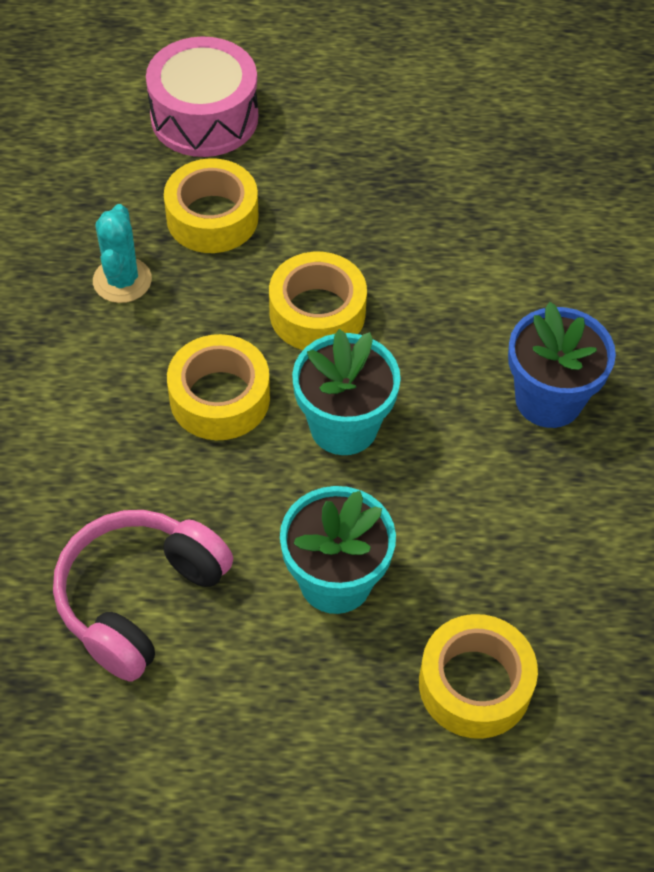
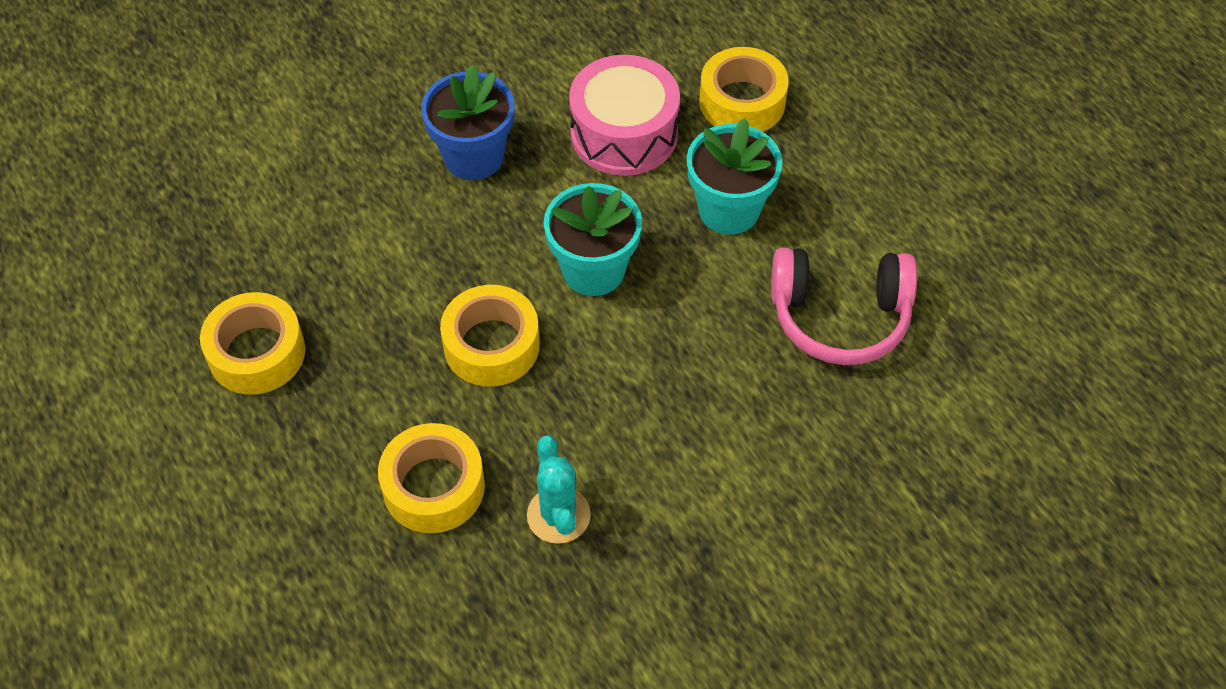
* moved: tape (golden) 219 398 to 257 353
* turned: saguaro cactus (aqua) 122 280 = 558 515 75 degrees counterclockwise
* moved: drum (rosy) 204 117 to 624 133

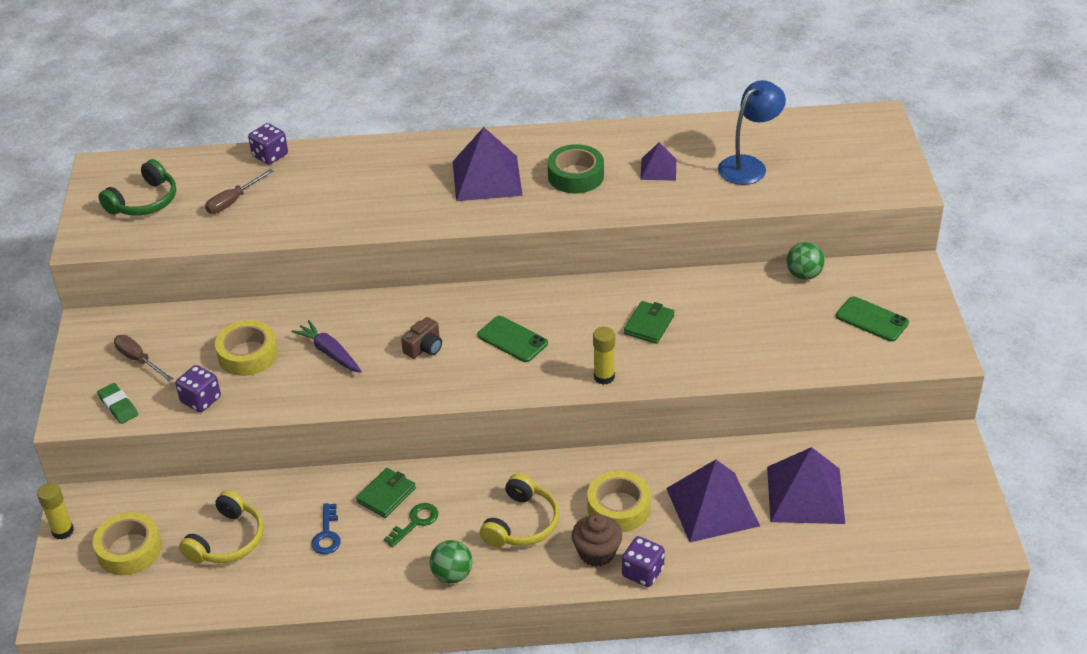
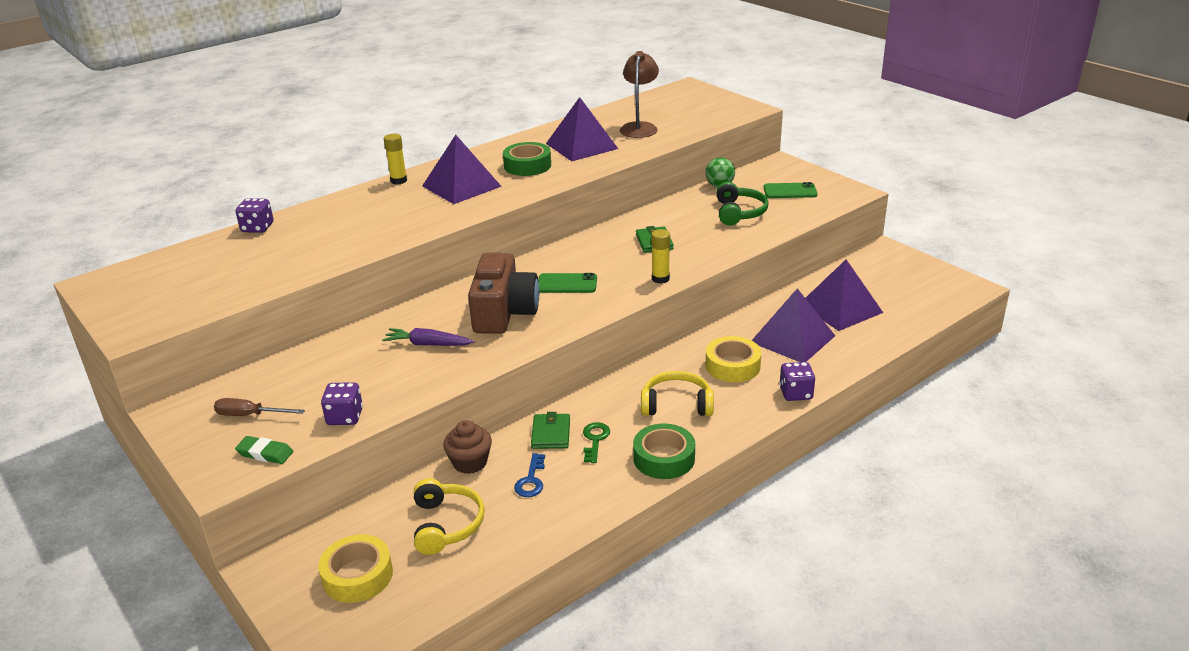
* moved: stick of glue (golden) 63 531 to 398 181
* moved: cupcake (brown) 597 552 to 470 462
* resized: photo camera (brown) 424 347 = 504 313 x2.25
* turned: latchkey (cobalt) 327 534 = 531 480 45 degrees clockwise
* resized: pyramid (purple) 658 169 = 582 146 x1.86
* recoloured: desk lamp (cobalt) 749 165 to desk lamp (brown) 639 127
* replaced: ball (emerald) 452 575 to tape (emerald) 664 458
* turned: over-ear headphones (golden) 522 523 = 676 404 75 degrees counterclockwise
* moved: over-ear headphones (emerald) 144 201 to 739 213
* removed: flat screwdriver (brown) 233 201
* removed: tape (golden) 248 354

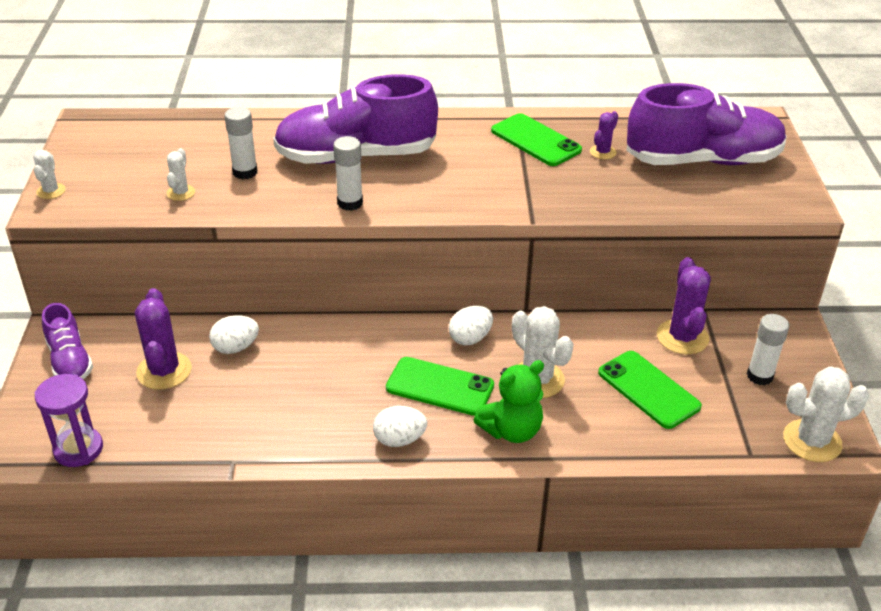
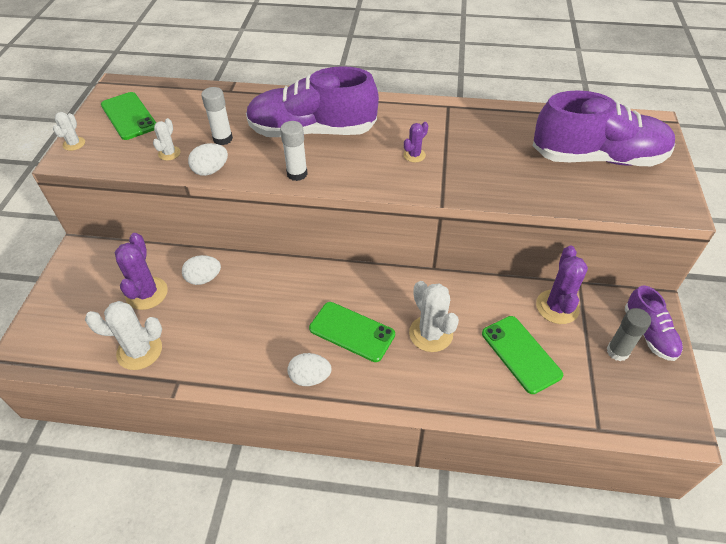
* moved: saguaro cactus (pure white) 812 441 to 139 351
* moved: smartphone (emerald) 536 140 to 129 116
* moved: egg shape (pure white) 470 338 to 211 170
* moved: saguaro cactus (purple) 602 152 to 414 155
* recoloured: stick of glue (pure white) 759 376 to stick of glue (ash-grey) 617 351
* moved: shoe (purple) 70 361 to 649 333
* removed: sand timer (purple) 78 449
* removed: stuffed bear (emerald) 511 430

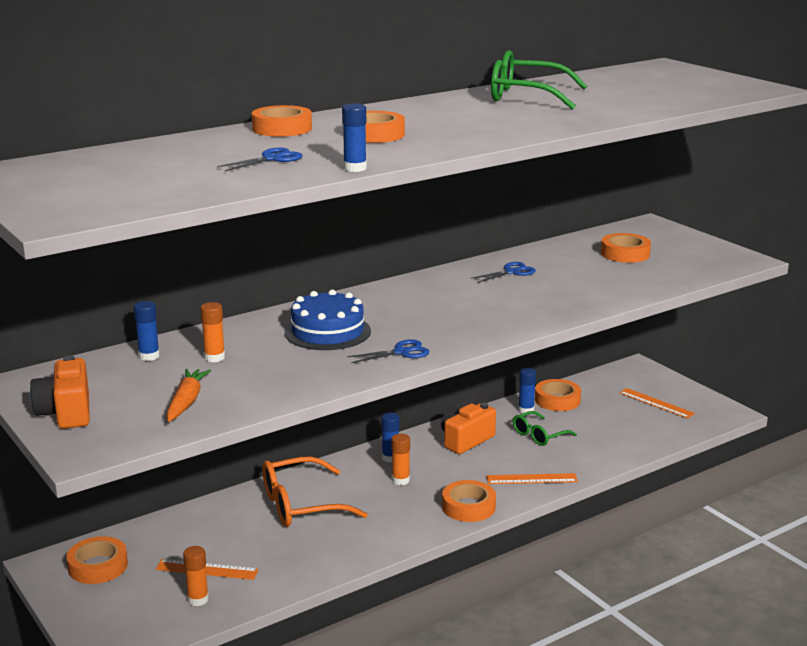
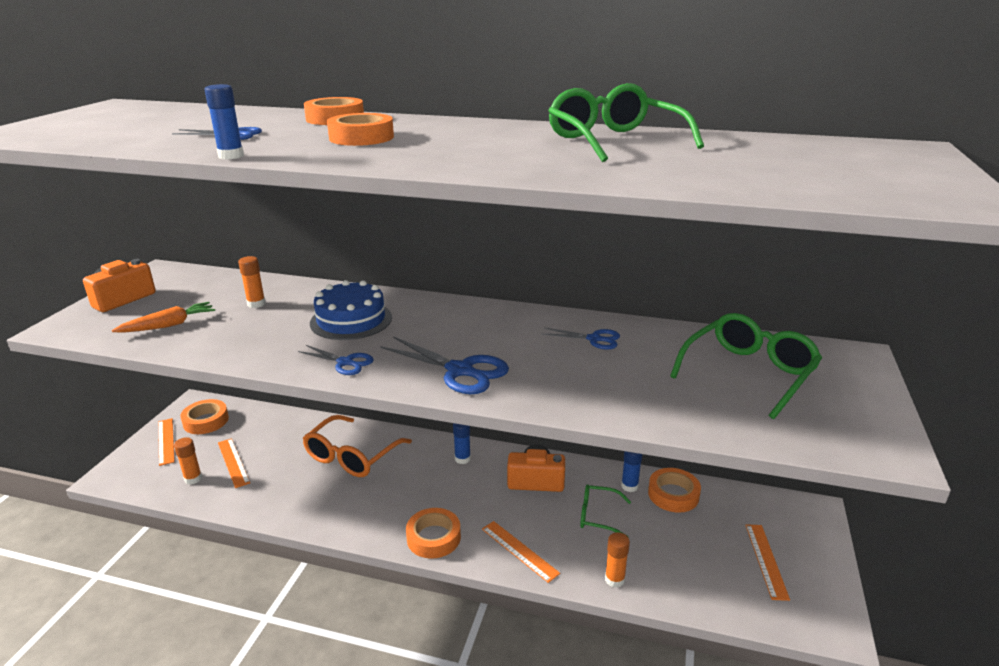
* added: straightedge (orange) 166 441
* turned: spectacles (orange) 302 505 = 352 456 90 degrees counterclockwise
* added: pair of scissors (cobalt) 460 371
* moved: stick of glue (orange) 400 480 to 614 579
* replaced: tape (orange) 625 254 to spectacles (emerald) 748 373
* removed: stick of glue (cobalt) 149 356

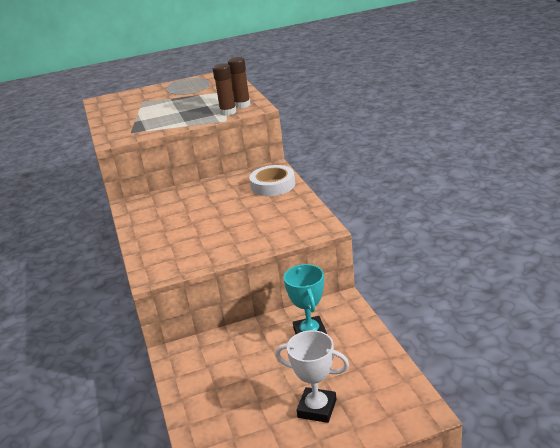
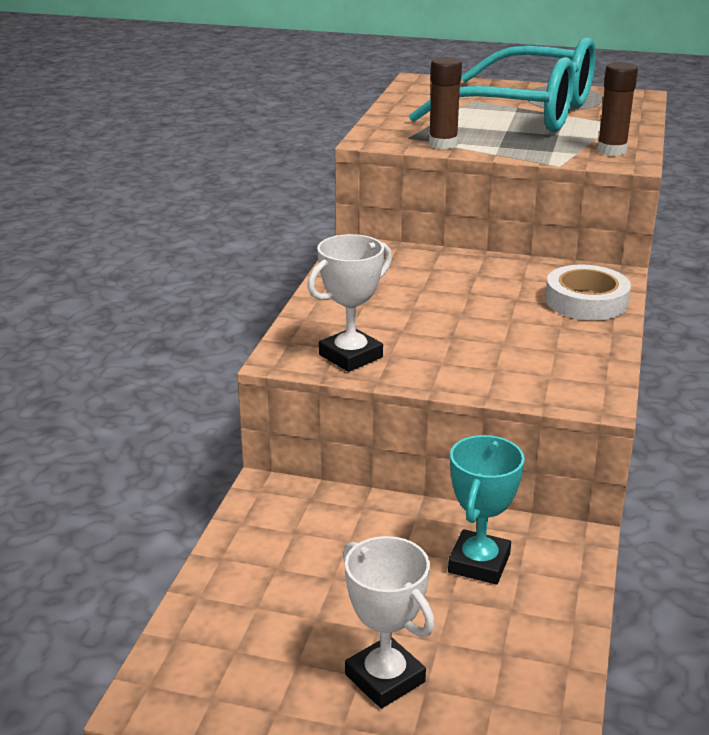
* added: trophy (pure white) 351 356
* added: spectacles (aqua) 526 112
* moved: stick of glue (brown) 228 112 to 443 144

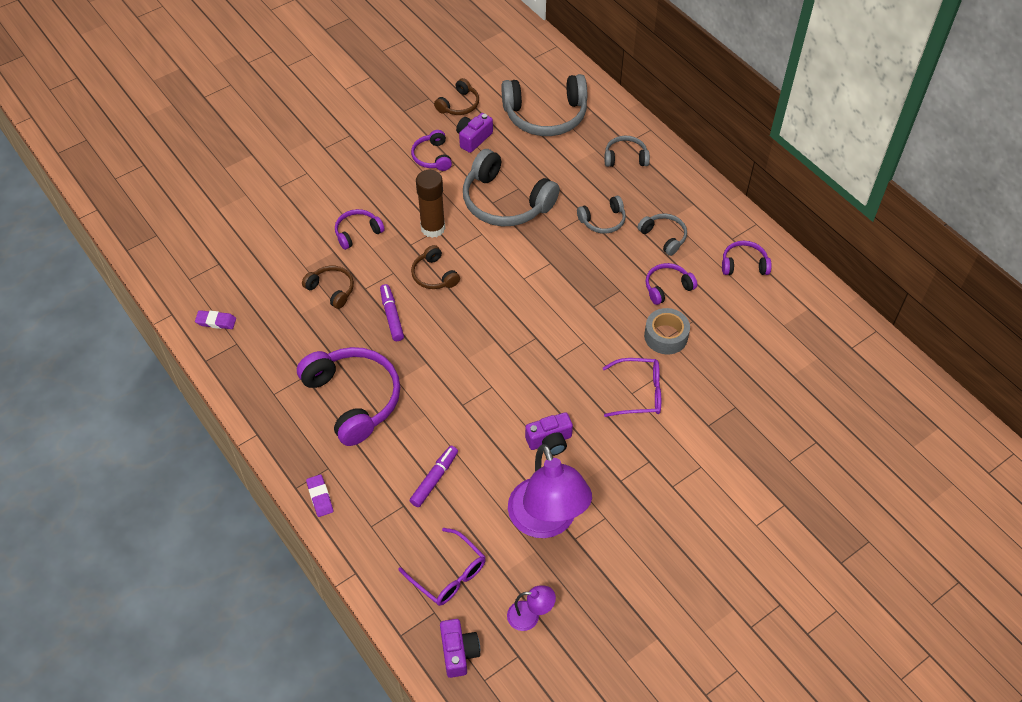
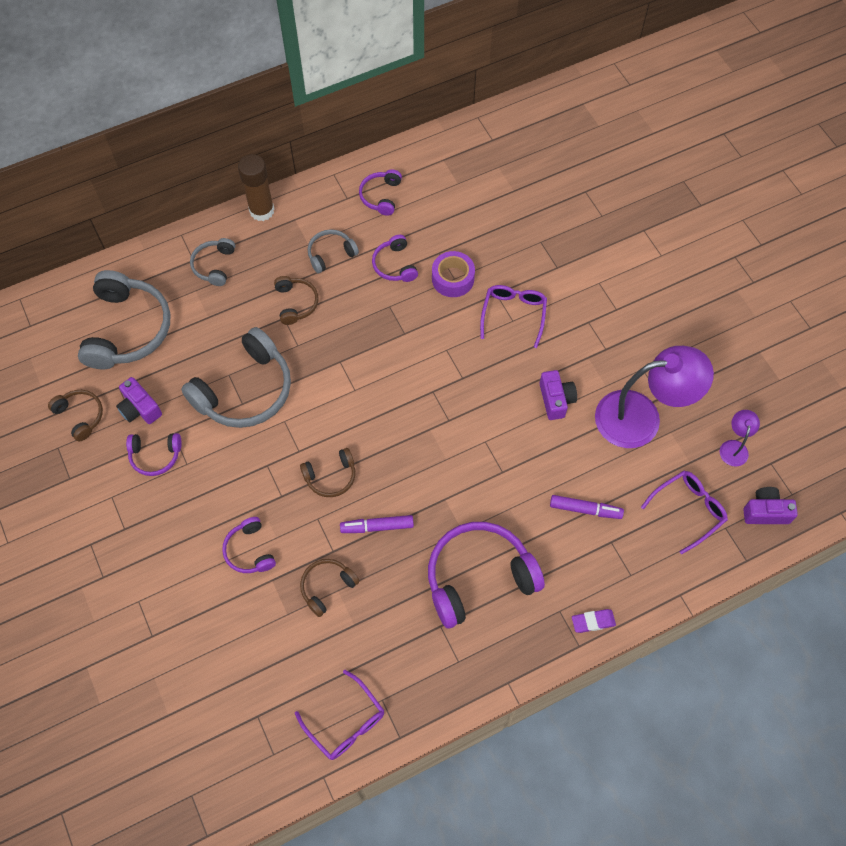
* moved: stick of glue (brown) 433 228 to 262 211
* recoloured: over-ear headphones (ash-grey) 603 221 to over-ear headphones (brown) 296 303
* replaced: pencil eraser (purple) 216 321 to spectacles (purple) 345 722
* recoloured: tape (ash-grey) 666 336 to tape (purple) 453 279
* turned: marker (purple) 434 479 = 585 509 150 degrees clockwise

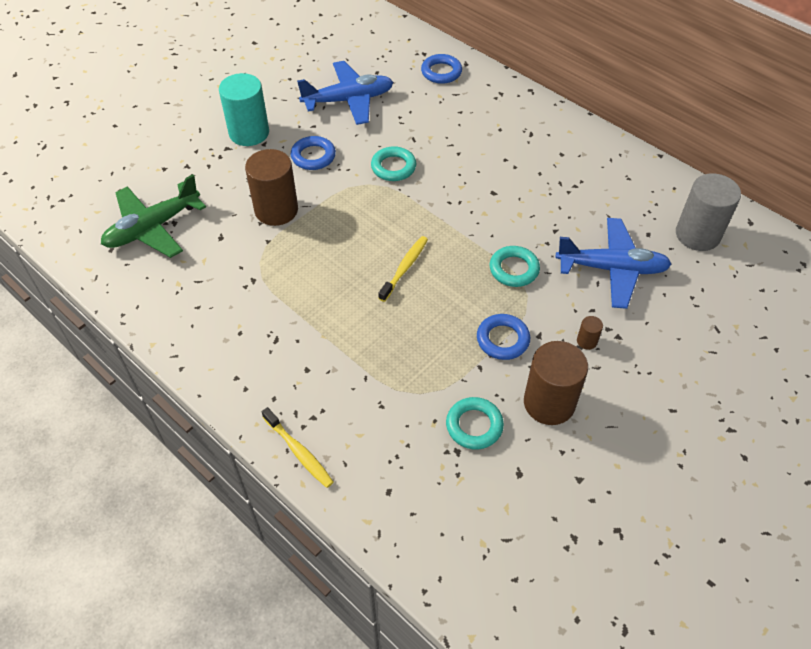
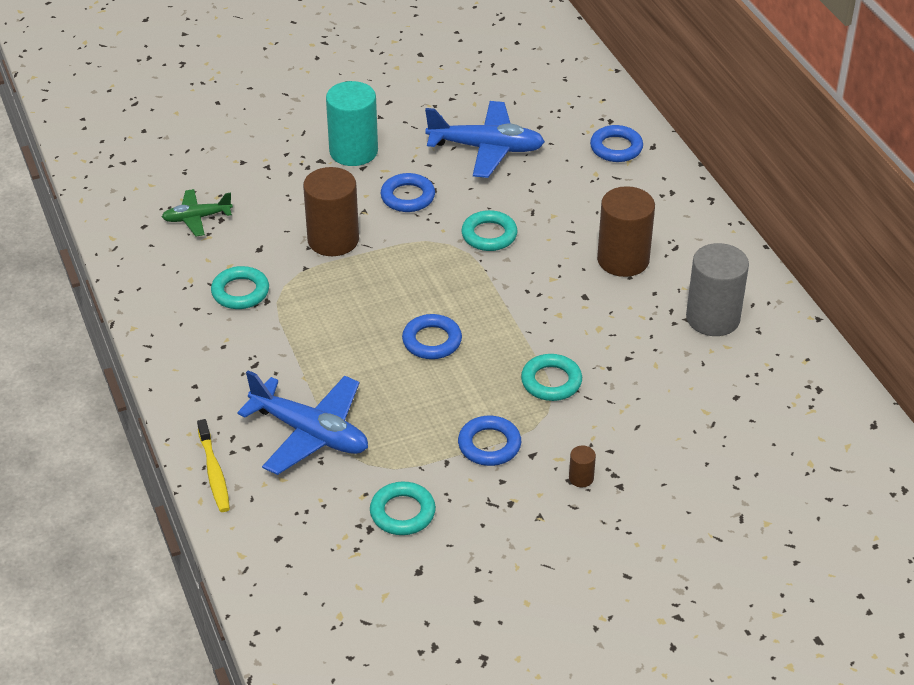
* resized: aeroplane (emerald) 153 228 = 197 218 x0.57
* added: hoop (aqua) 240 292
* moved: aeroplane (cobalt) 612 269 to 310 433
* replaced: toothbrush (golden) 404 268 to hoop (cobalt) 432 341
* moved: solid cylinder (brown) 549 403 to 623 260
* moved: solid cylinder (ash-grey) 697 235 to 713 318

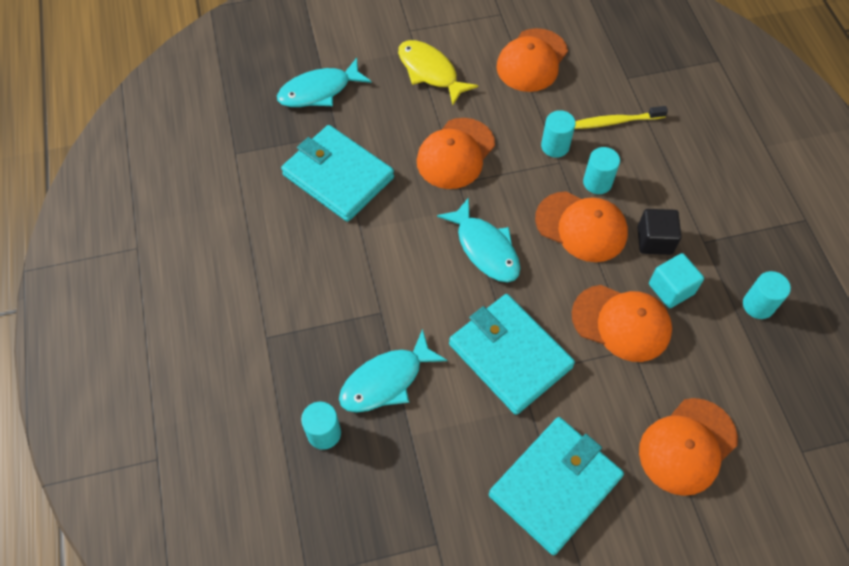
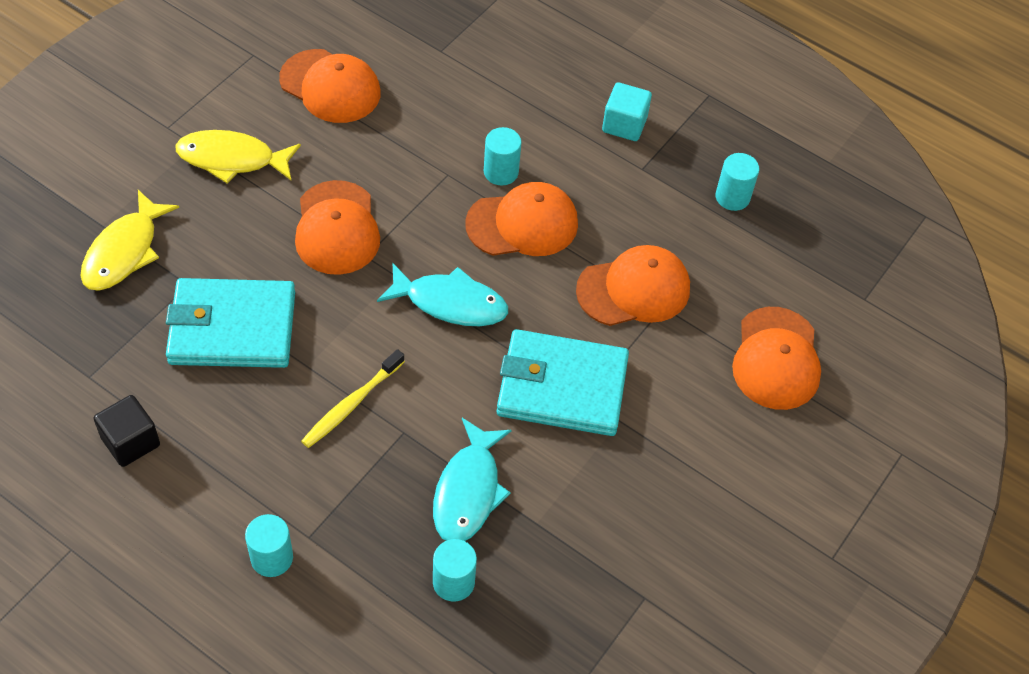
* recoloured: toy fish (aqua) 319 91 to toy fish (golden) 124 251
* moved: solid cube (black) 654 240 to 131 442
* moved: solid cylinder (aqua) 555 146 to 272 558
* turned: baseball cap (orange) 532 60 = 330 86 45 degrees counterclockwise
* moved: toothbrush (golden) 614 122 to 351 404
* moved: solid cube (aqua) 671 289 to 624 124
* removed: billfold (aqua) 555 486

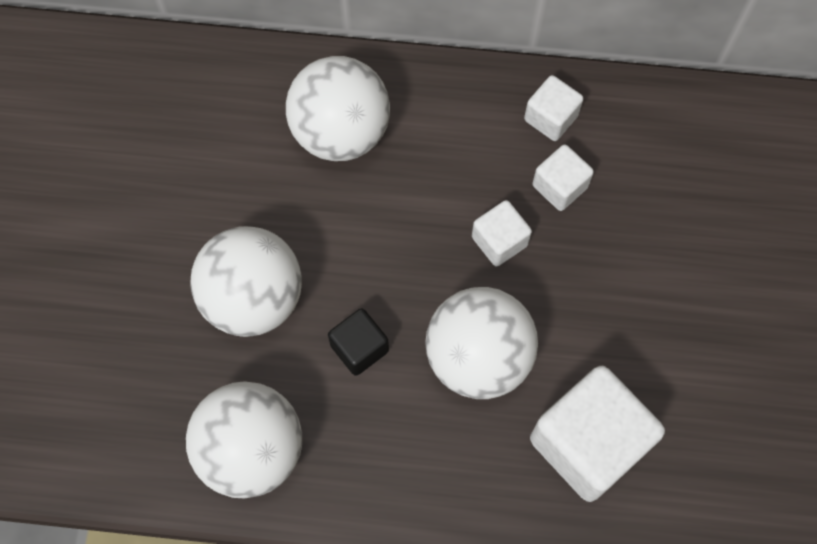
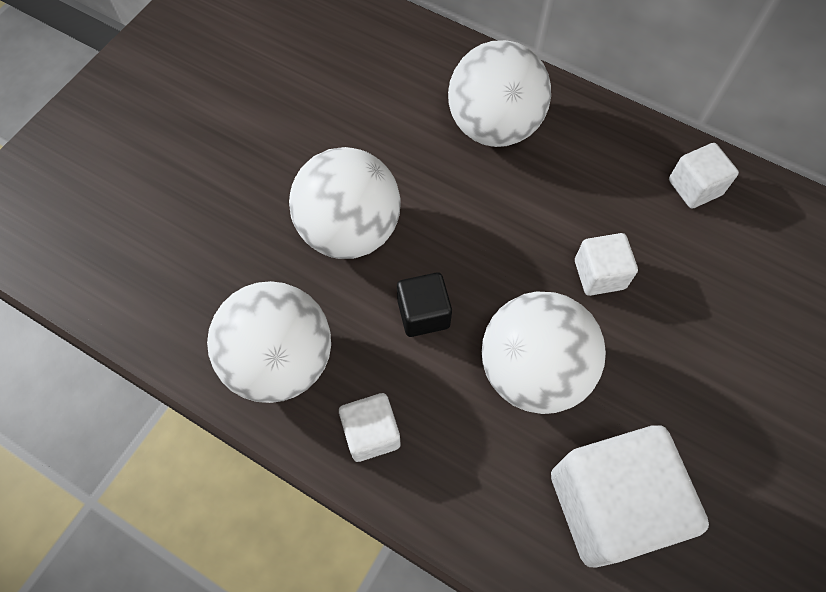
* moved: solid cube (pure white) 559 186 to 371 433

